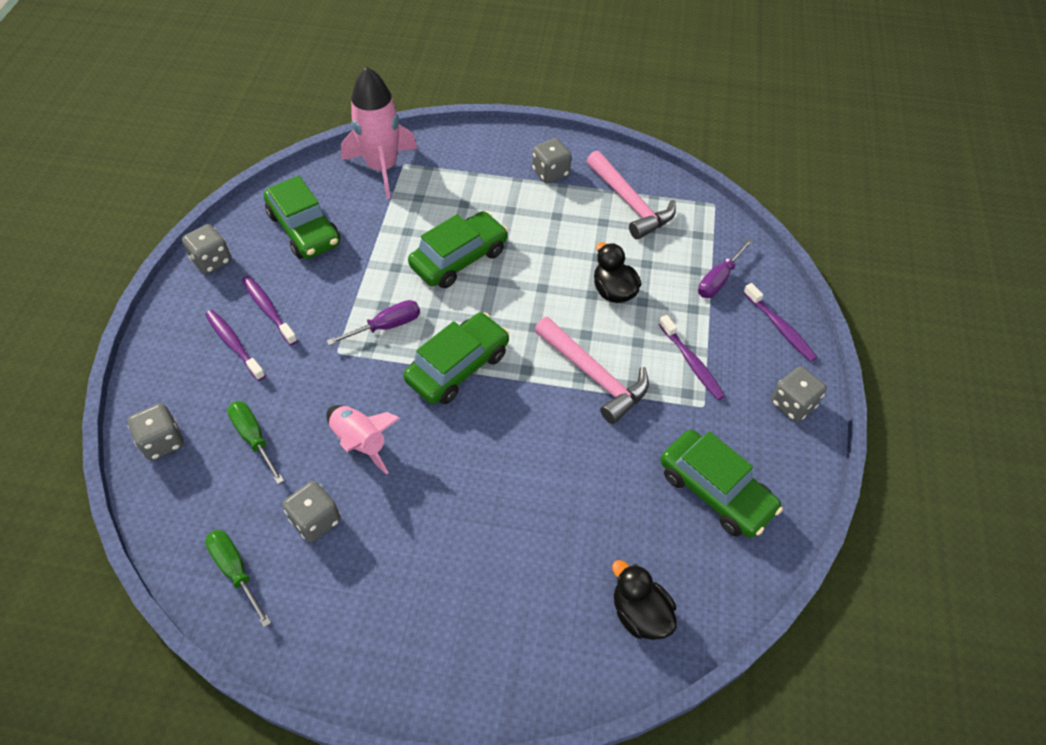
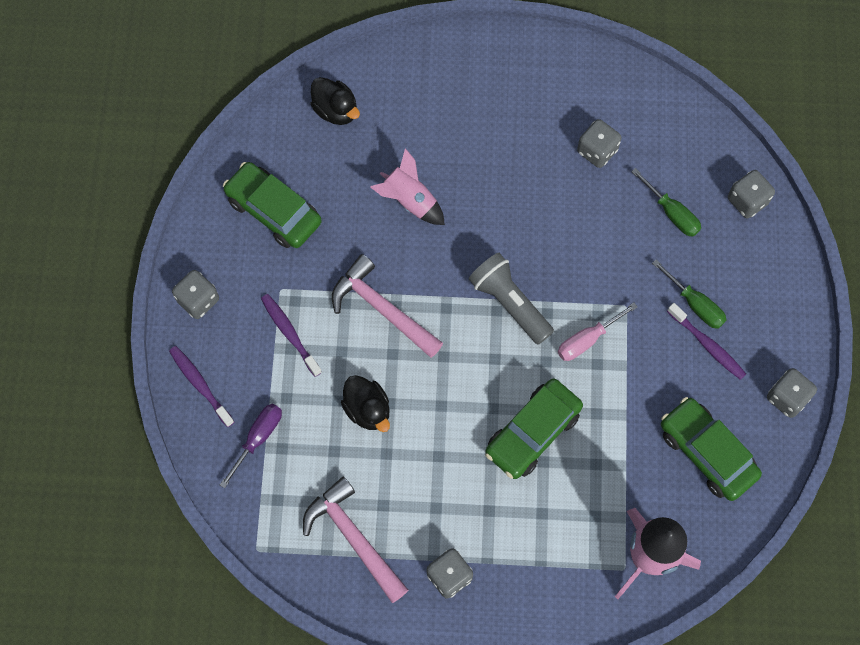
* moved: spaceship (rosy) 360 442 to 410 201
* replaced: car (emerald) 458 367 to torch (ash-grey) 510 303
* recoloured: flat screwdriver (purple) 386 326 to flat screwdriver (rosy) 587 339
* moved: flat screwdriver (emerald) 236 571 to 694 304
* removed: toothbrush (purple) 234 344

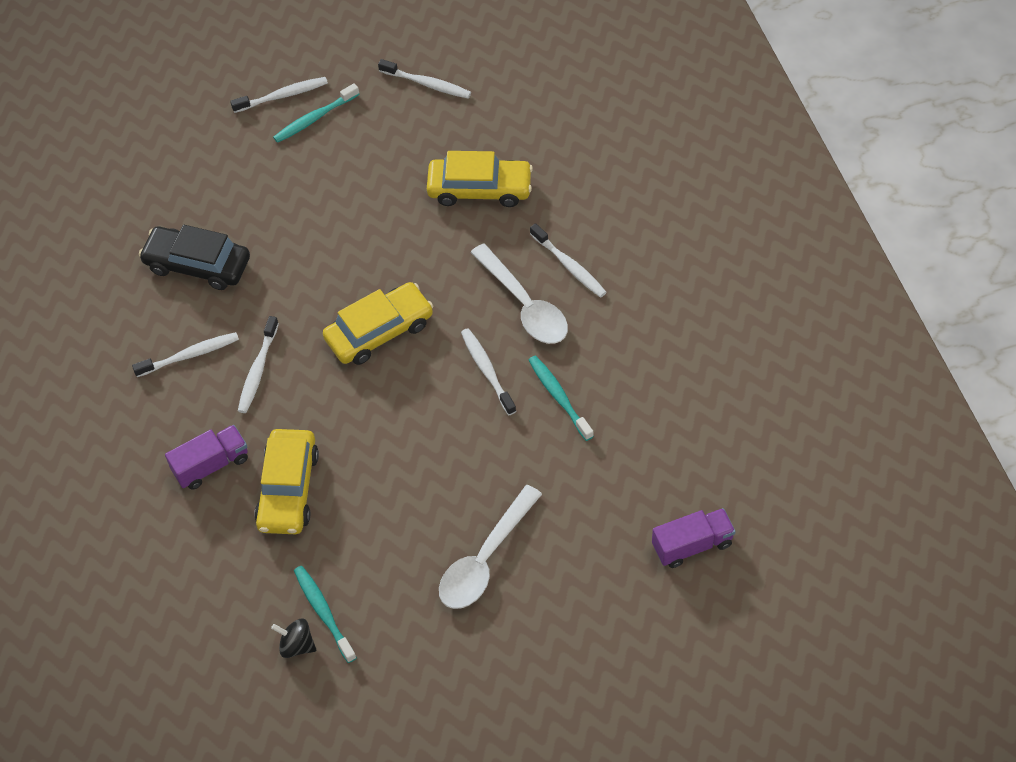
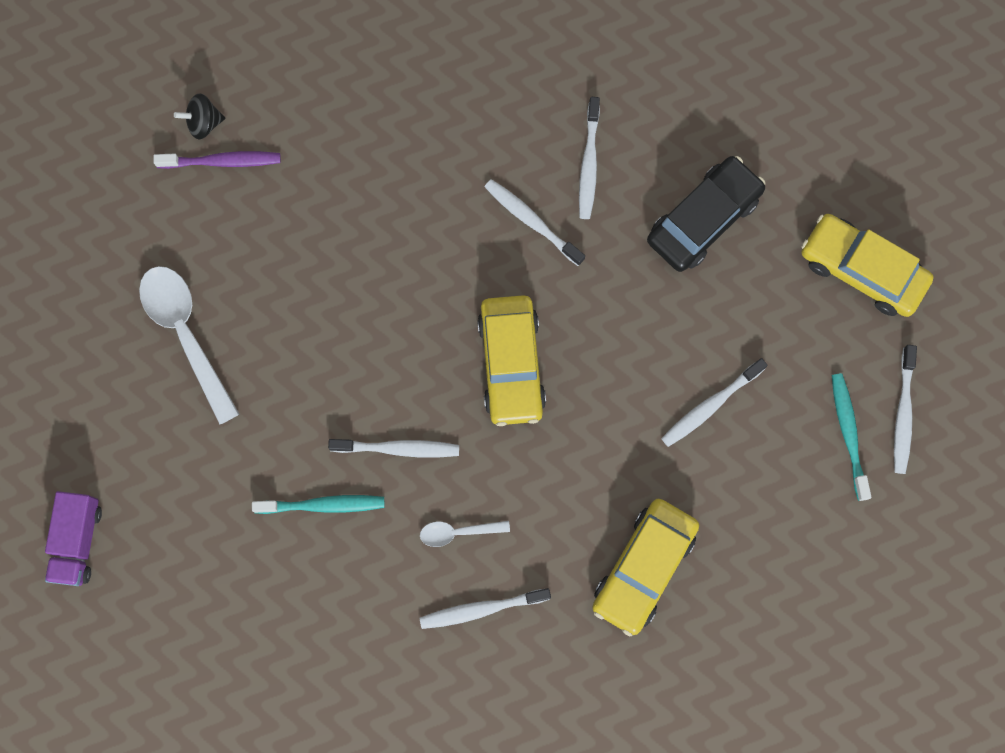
* recoloured: toothbrush (aqua) 323 612 to toothbrush (purple) 222 161
* turned: spinning top (black) 296 645 = 204 123 150 degrees counterclockwise
* resized: teaspoon (pure white) 524 305 = 458 532 x0.50
* moved: toothbrush (pure white) 427 84 to 710 406
* moved: car (golden) 288 489 to 862 270
* removed: lorry (purple) 211 465

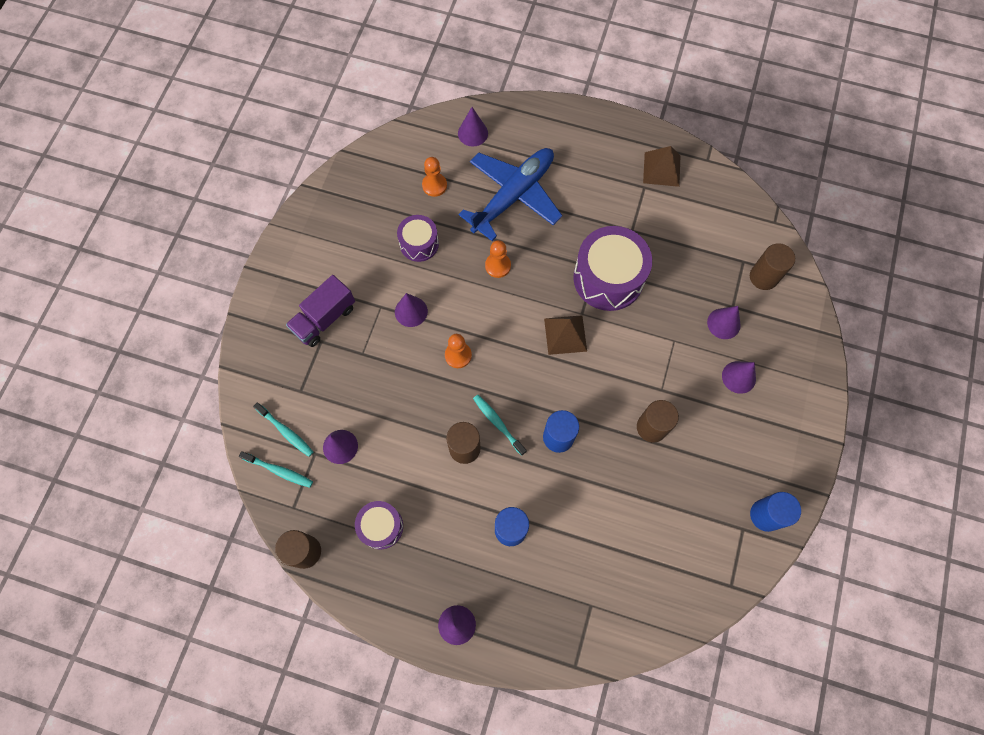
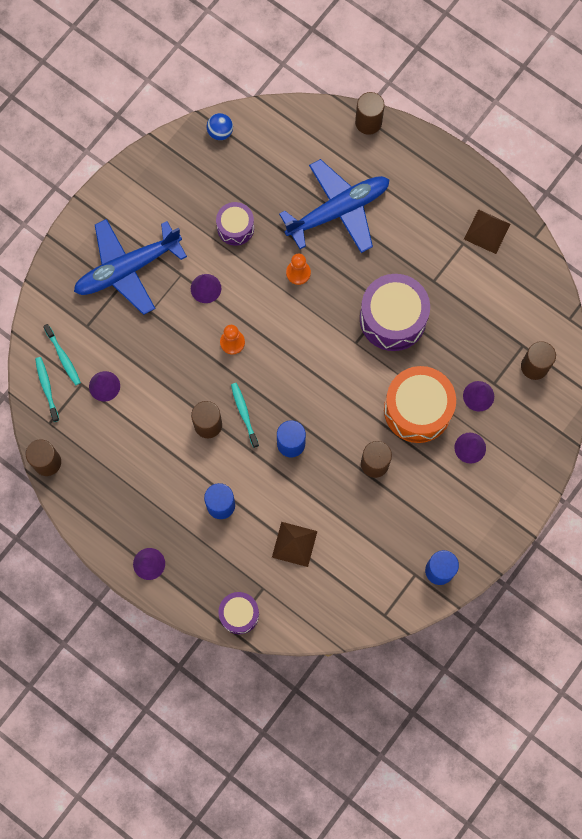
* turned: toothbrush (aqua) 279 470 = 47 388 150 degrees counterclockwise
* replaced: lorry (purple) 324 318 to aeroplane (cobalt) 128 268
* added: ball (cobalt) 220 132
* moved: drum (purple) 381 526 to 239 614
* moved: pyramid (brown) 565 334 to 294 544
* added: solid cylinder (brown) 368 122
* added: drum (orange) 417 409
* removed: game pawn (orange) 434 185
* removed: solid cone (purple) 473 133

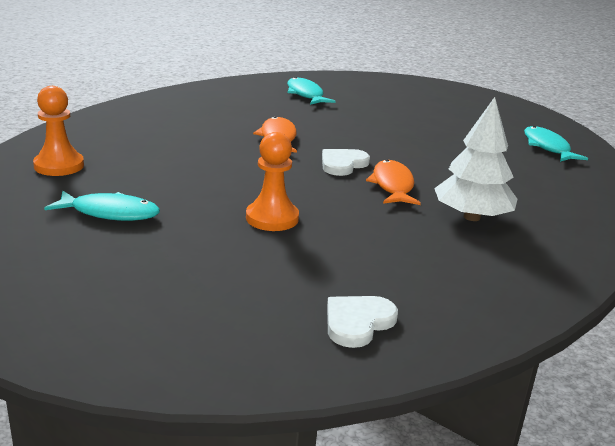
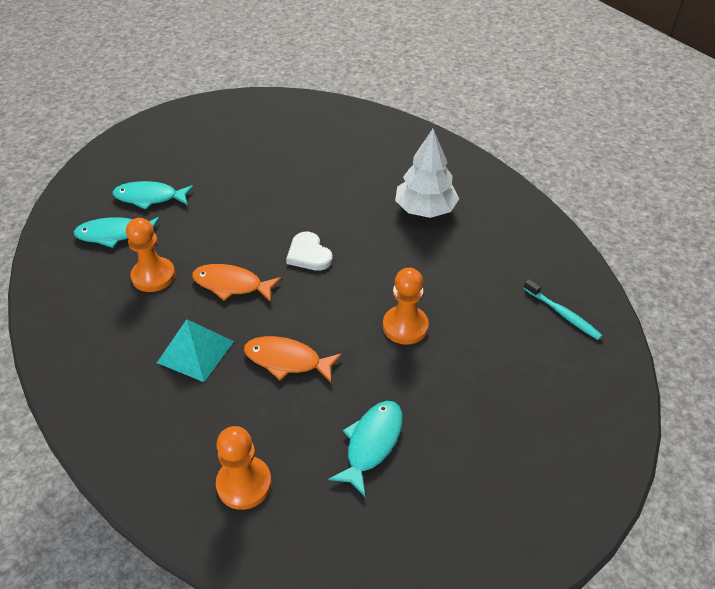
* moved: toy fish (aqua) 547 147 to 150 197
* added: game pawn (orange) 153 276
* added: pyramid (aqua) 195 352
* moved: toy fish (orange) 392 185 to 287 360
* replaced: heart shape (pure white) 358 322 to toothbrush (aqua) 562 314

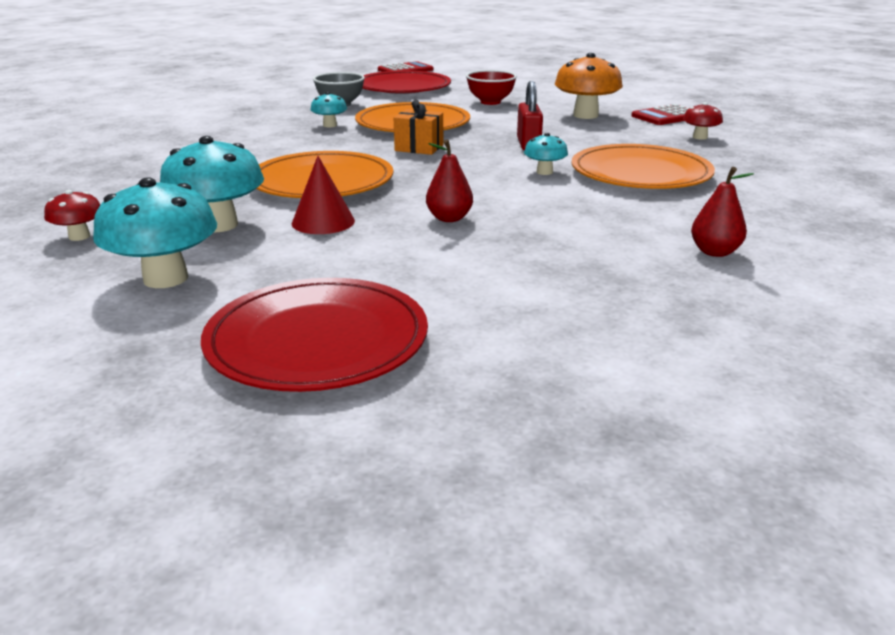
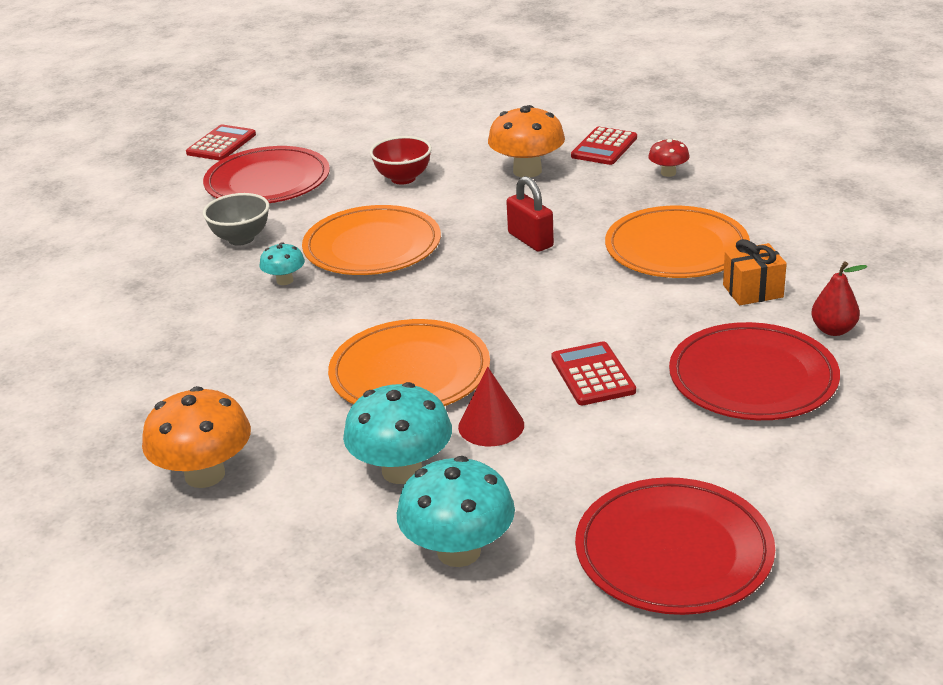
* added: fungus (orange) 205 475
* replaced: toy pear (crimson) 449 218 to pocket calculator (crimson) 592 375
* added: plate (crimson) 753 378
* moved: gift (orange) 419 148 to 753 291
* removed: fungus (crimson) 79 236
* removed: fungus (aqua) 544 172

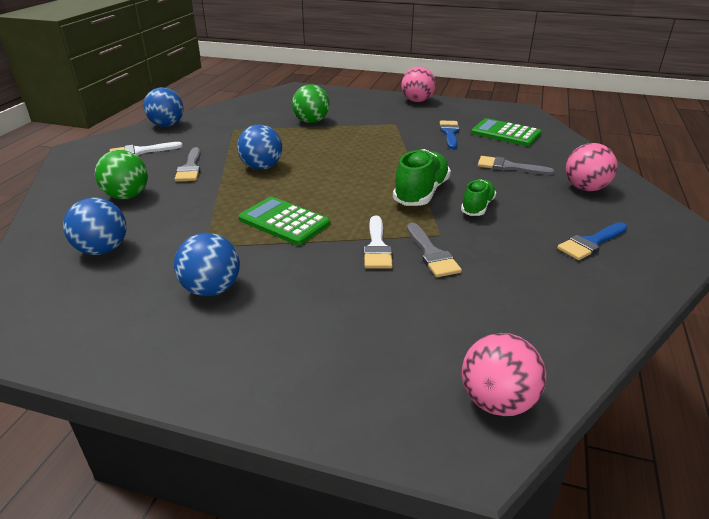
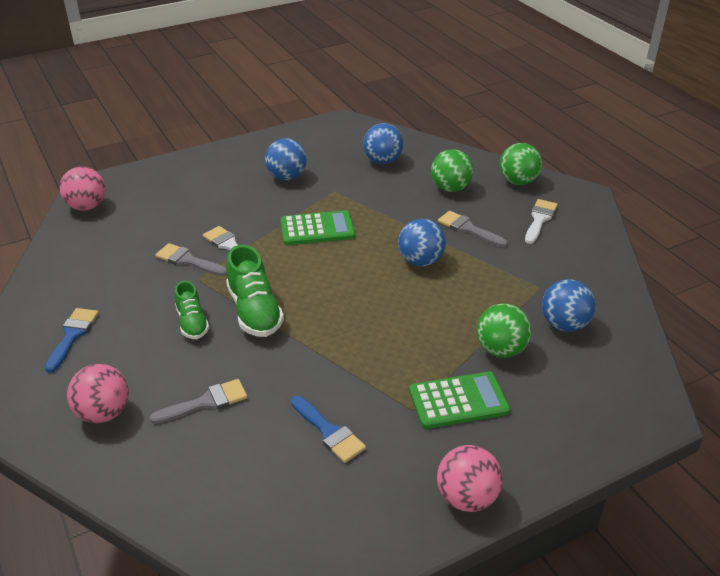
* moved: pocket calculator (emerald) 505 133 to 458 401
* added: ball (emerald) 518 181
* moved: ball (cobalt) 167 125 to 564 324

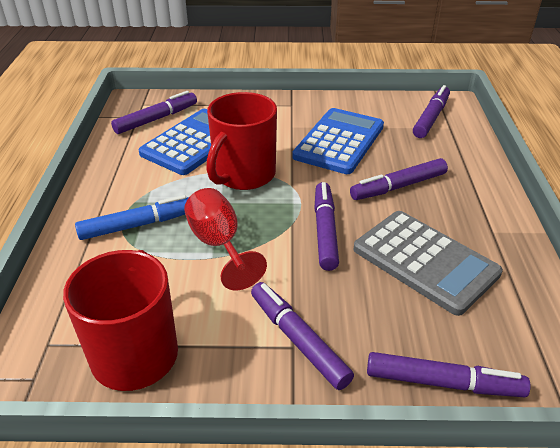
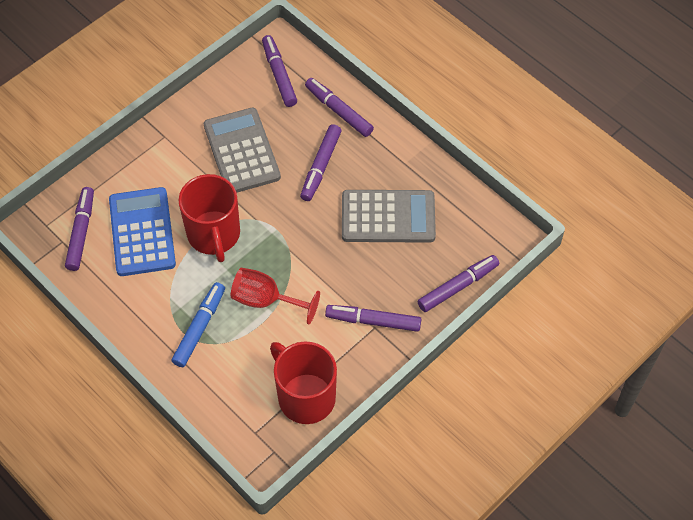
* recoloured: pocket calculator (cobalt) 339 141 to pocket calculator (ash-grey) 241 151
* moved: marker (purple) 325 231 to 338 111

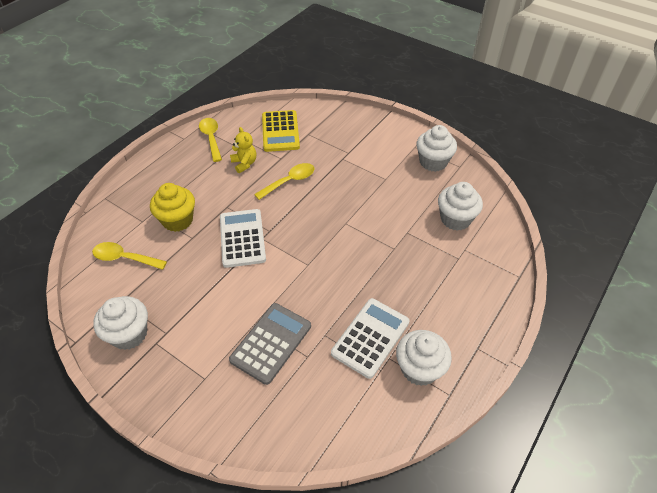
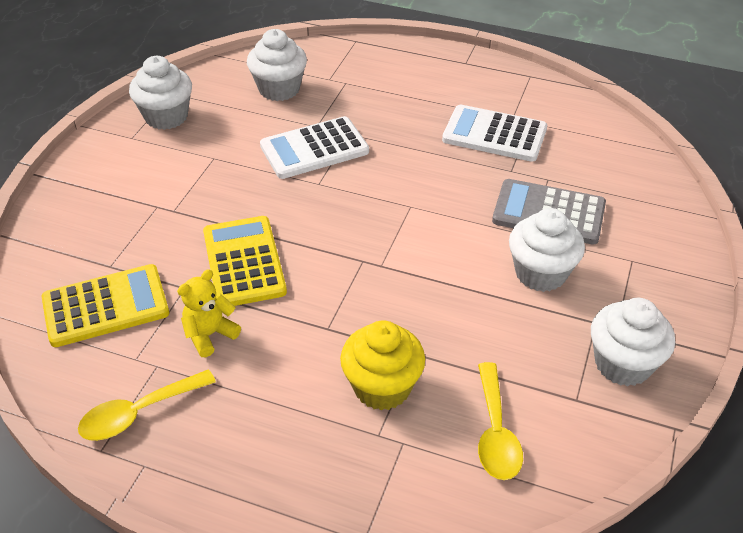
* replaced: teaspoon (golden) 289 181 to pocket calculator (golden) 244 262
* moved: pocket calculator (pure white) 242 238 to 314 149
* moved: cupcake (pure white) 419 369 to 540 273

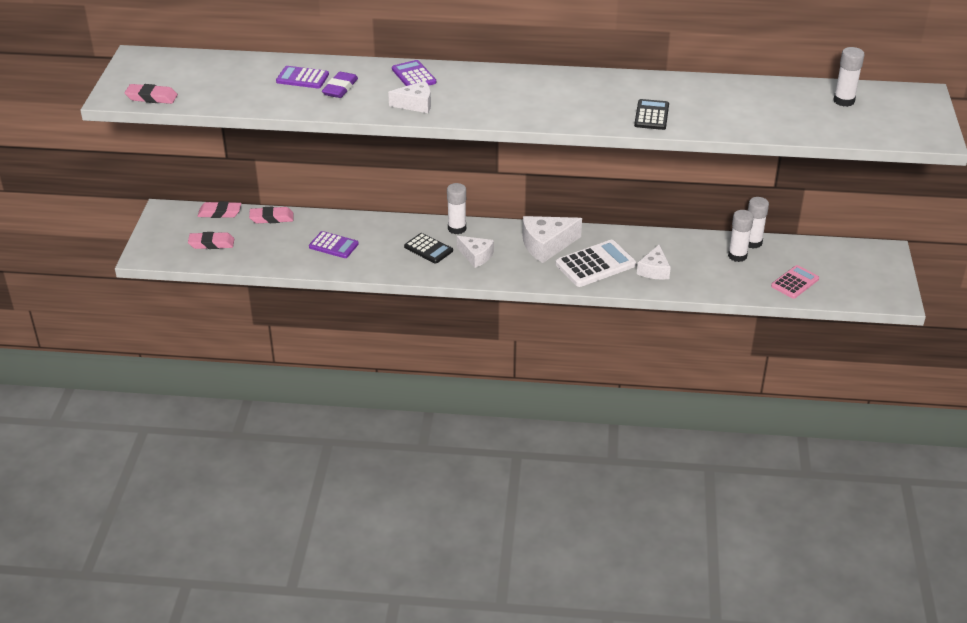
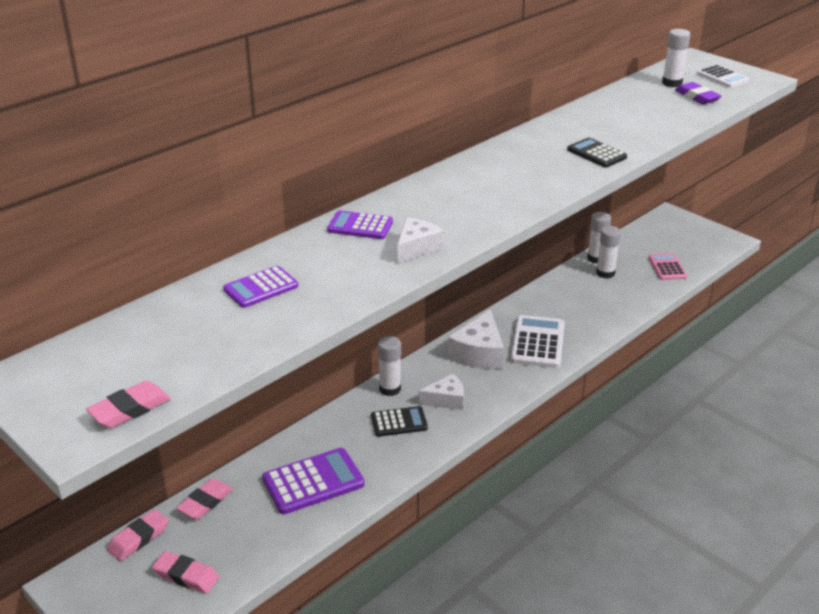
* turned: pencil eraser (rosy) 211 244 = 186 576 75 degrees clockwise
* resized: pocket calculator (purple) 333 245 = 313 482 x1.59
* moved: pencil eraser (purple) 340 88 to 697 97
* added: pocket calculator (pure white) 722 77
* removed: piece of cheese (pure white) 654 270

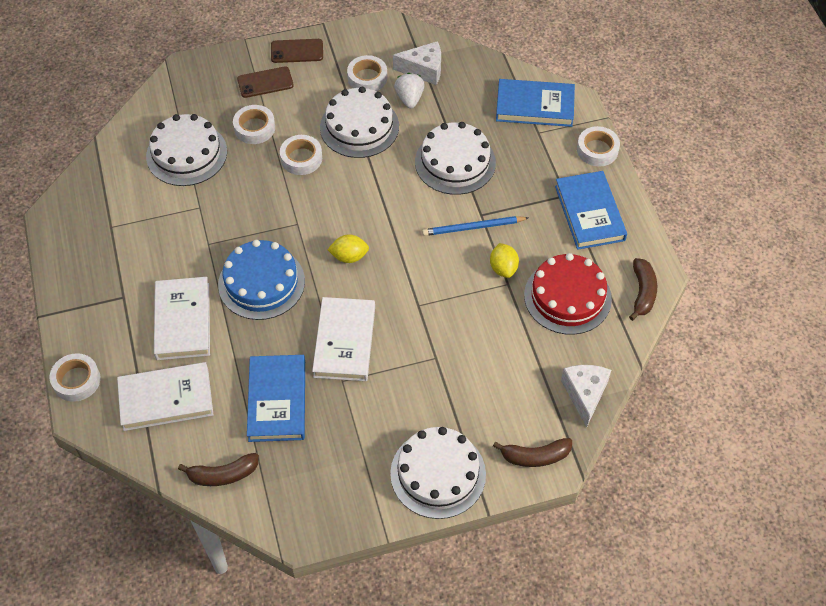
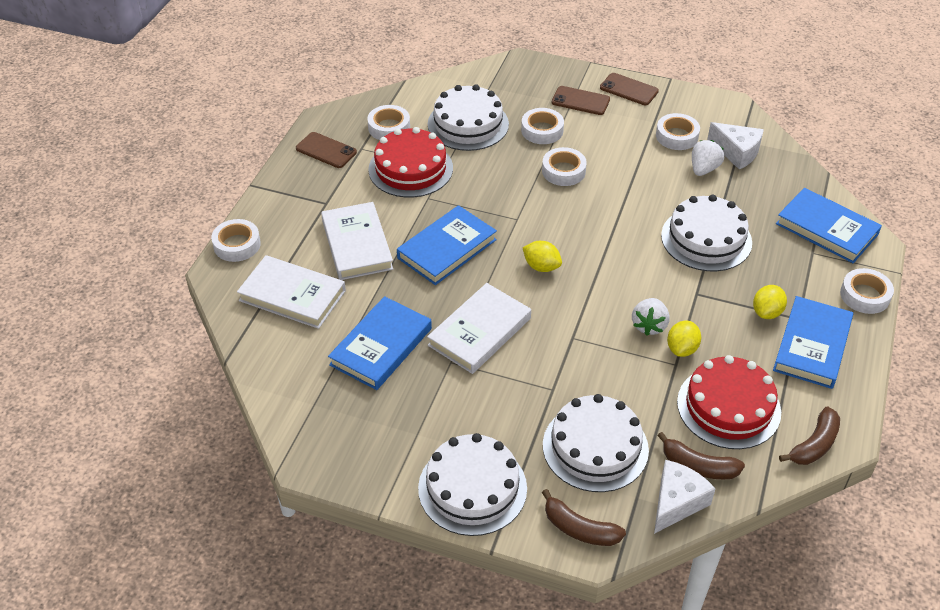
* added: smartphone (brown) 326 150
* turned: hardback (pure white) 183 321 = 357 245 45 degrees counterclockwise
* added: tape (pure white) 389 127
* added: layer cake (crimson) 410 169
* replaced: layer cake (cobalt) 261 283 to hardback (cobalt) 447 249
* moved: layer cake (pure white) 359 127 to 595 447
* added: berry (pure white) 649 325
* moved: banana fruit (brown) 223 475 to 698 466
* added: citrus fruit (golden) 767 312
* removed: wooden pencil (cobalt) 473 227

